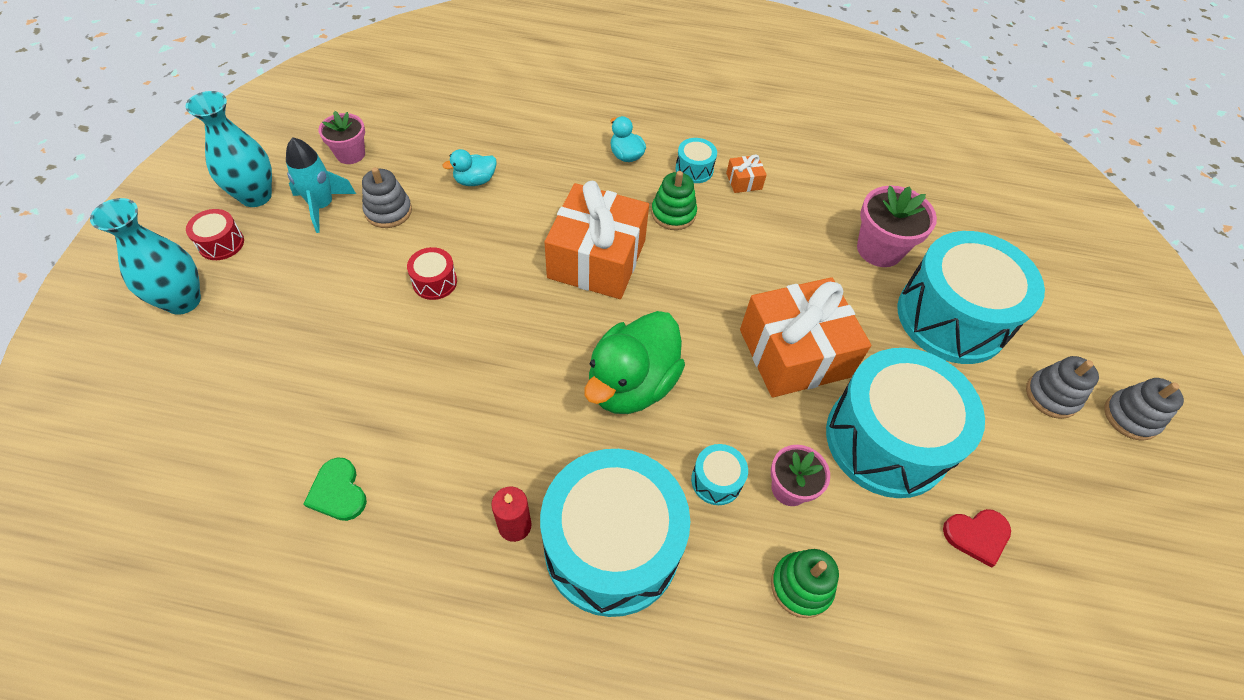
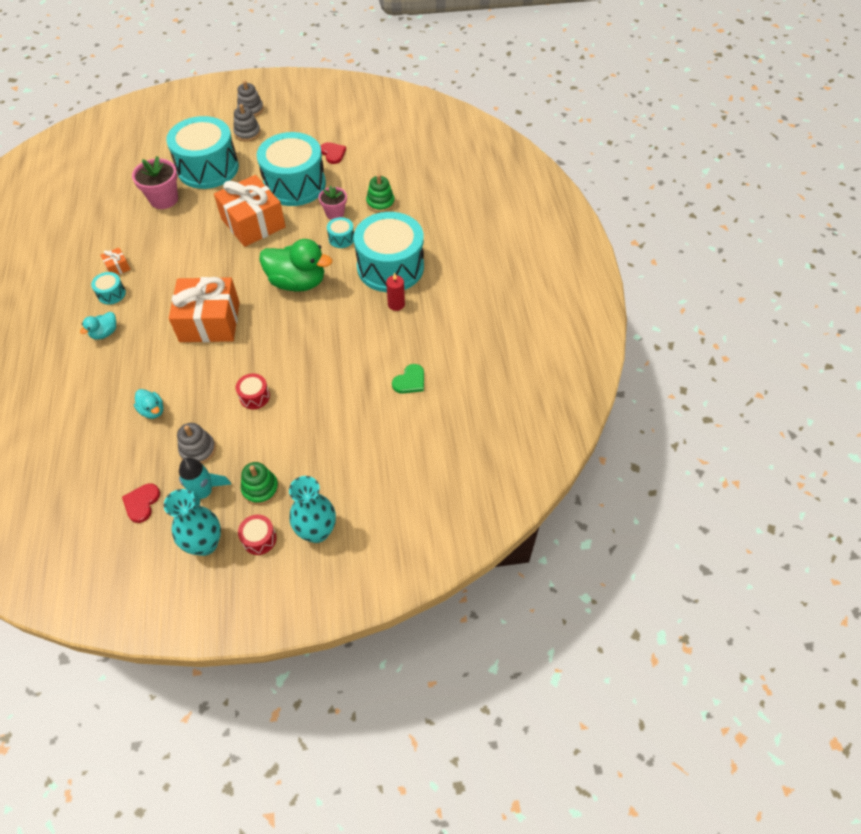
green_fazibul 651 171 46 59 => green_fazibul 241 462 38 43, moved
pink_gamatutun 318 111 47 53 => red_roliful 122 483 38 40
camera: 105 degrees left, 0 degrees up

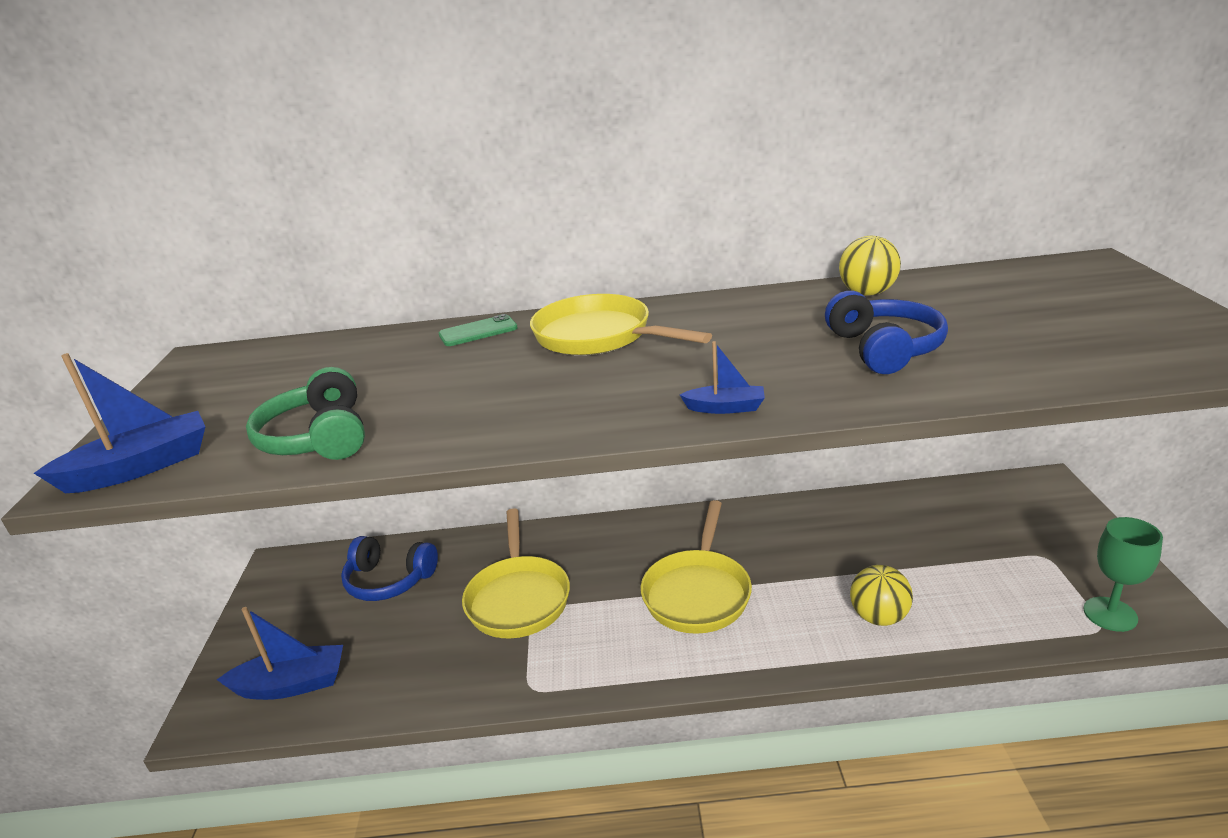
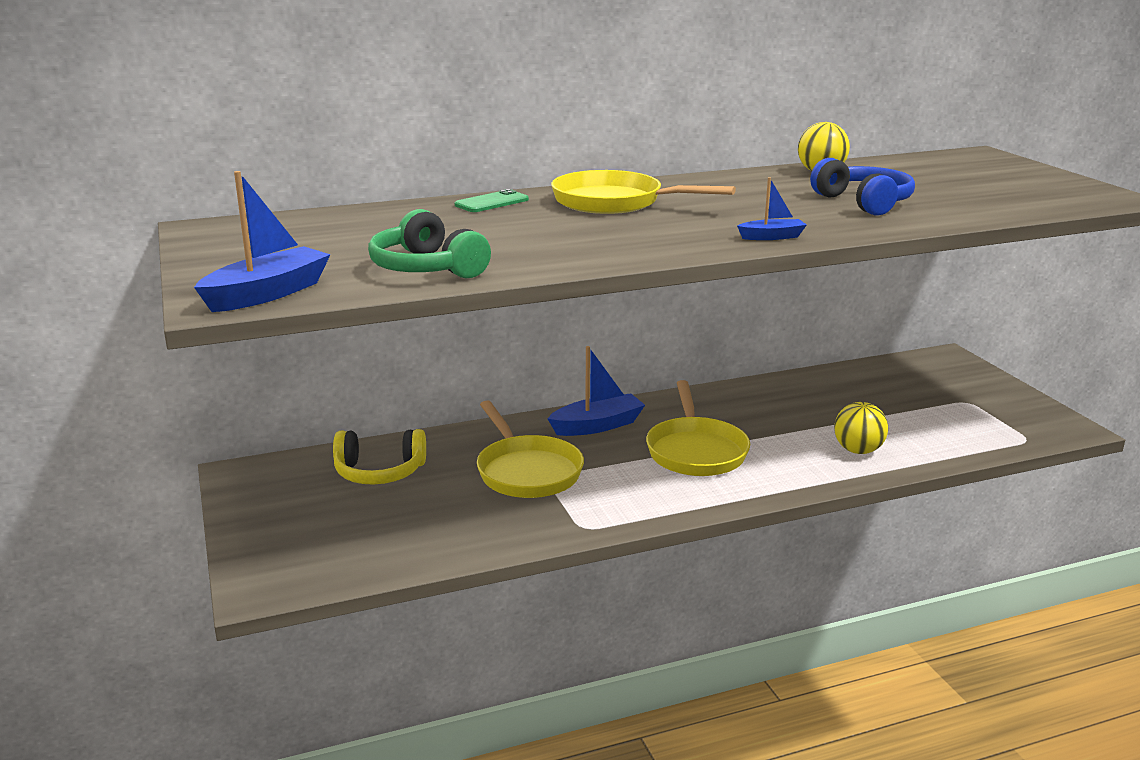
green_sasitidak 1083 517 80 115 => nothing
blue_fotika 217 607 126 93 => blue_fotika 547 346 98 90, moved
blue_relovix 341 536 97 65 => yellow_relovix 333 429 93 56
camera: 20 degrees left, 5 degrees down

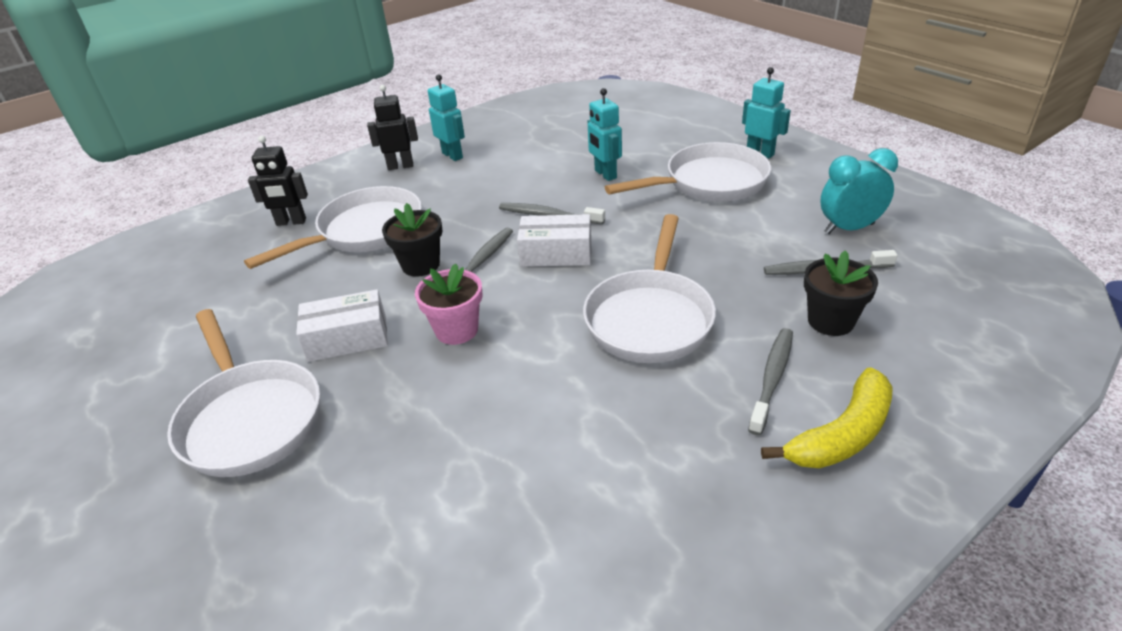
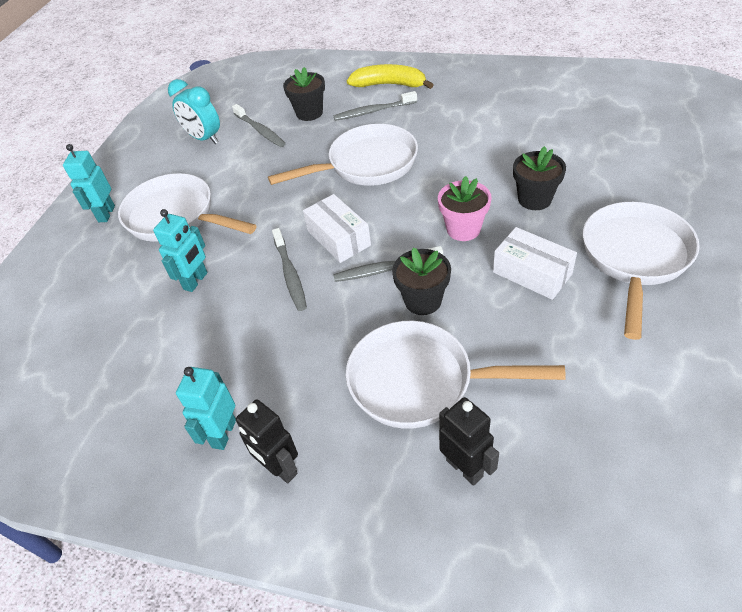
nothing => black_gamatutun 513 146 53 64
camera: 125 degrees left, 10 degrees up

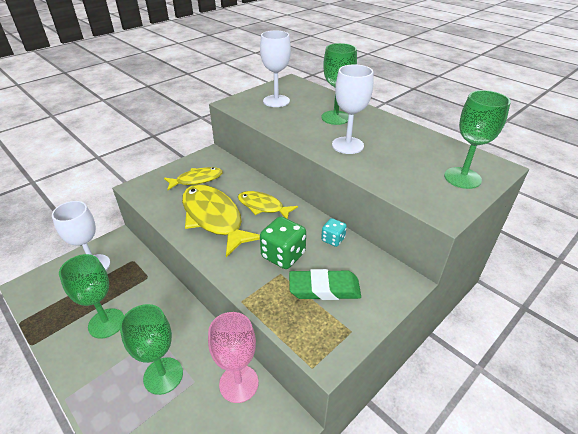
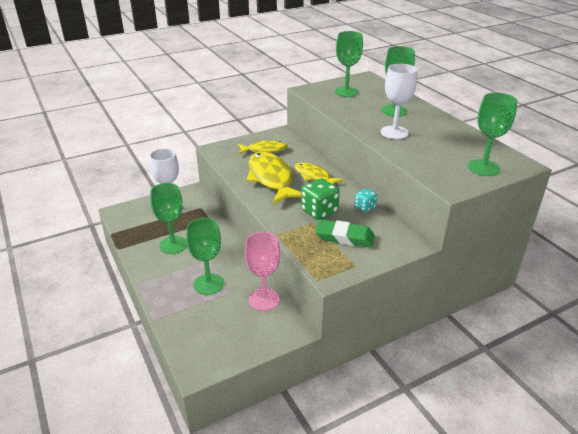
white_sasitidak 260 31 31 76 => green_sasitidak 334 31 29 66
camera: 15 degrees right, 5 degrees down

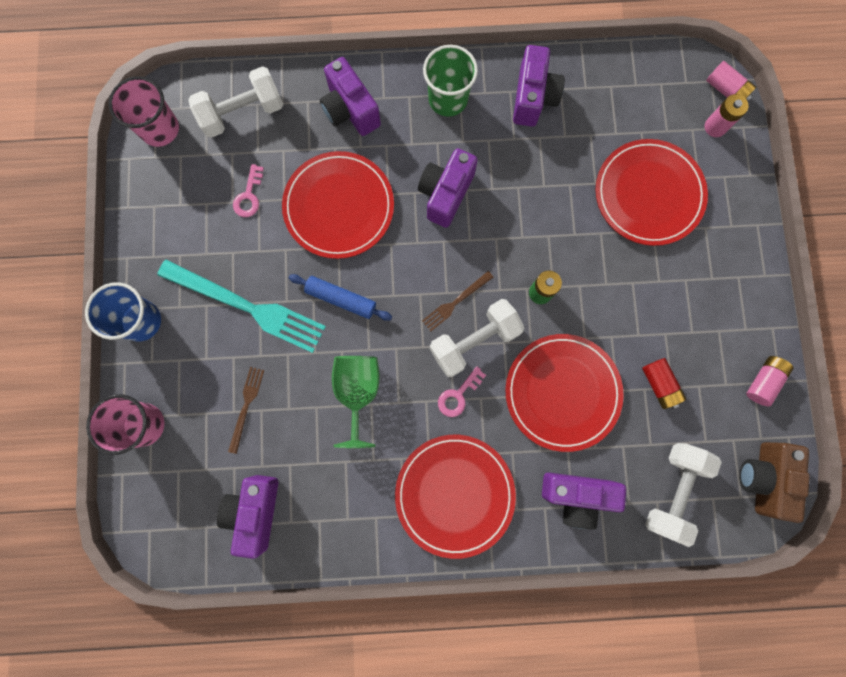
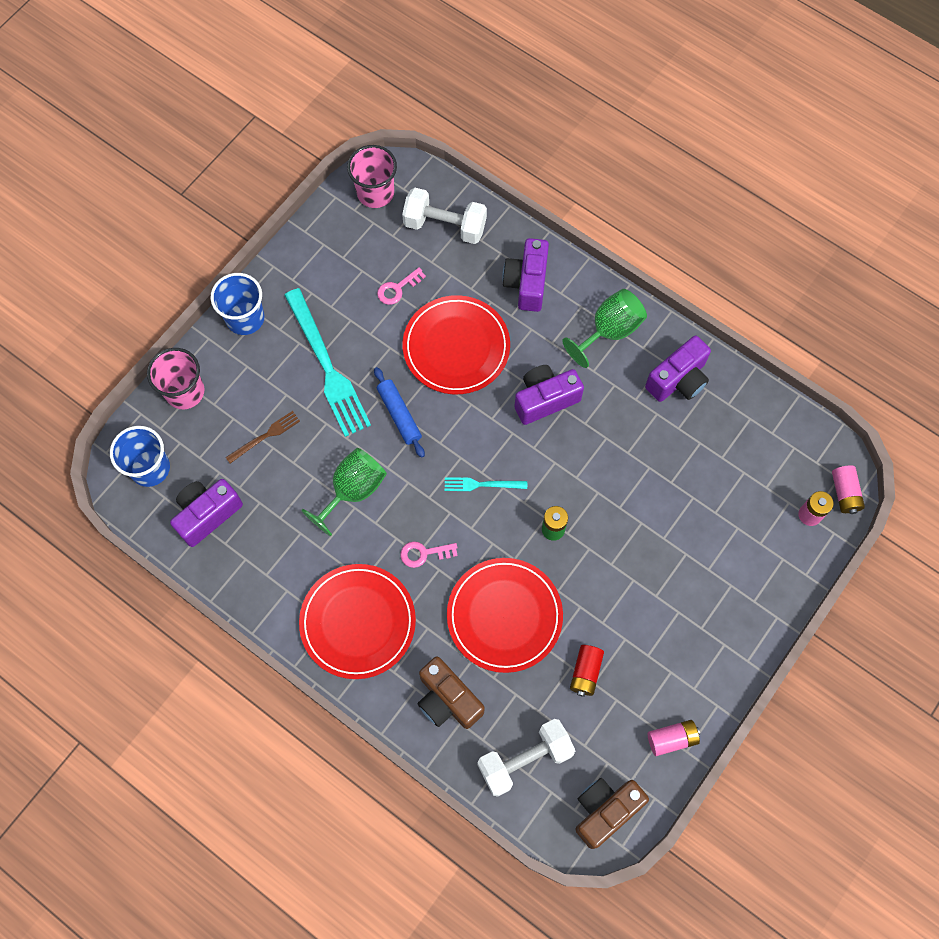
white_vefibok 430 299 95 78 => nothing
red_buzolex 596 139 112 107 => nothing
nothing => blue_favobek 110 426 60 61
green_favobek 423 45 55 72 => green_sasitidak 562 289 85 79
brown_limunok 422 271 71 60 => turquoise_limunok 445 477 82 14
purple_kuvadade 542 472 84 57 => brown_kuvadade 418 657 67 72
camera: 40 degrees right, 10 degrees down

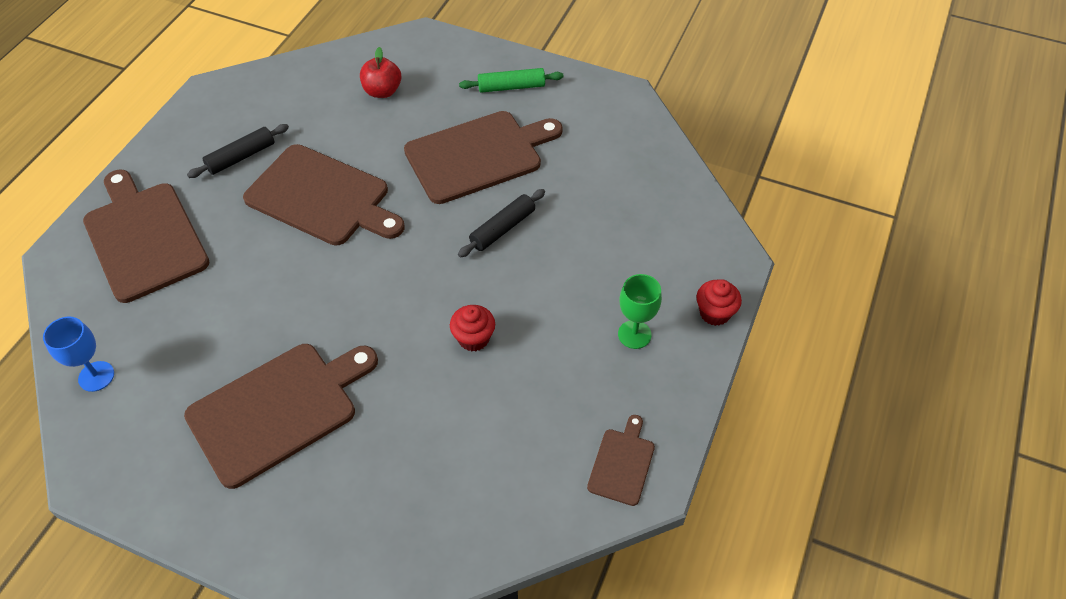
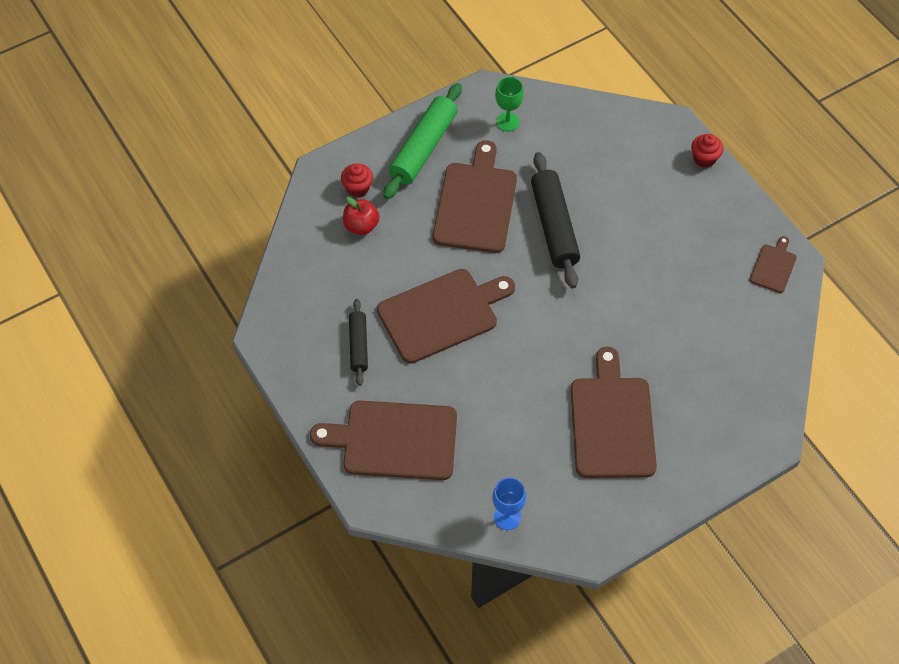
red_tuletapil 450 305 45 46 => red_tuletapil 341 163 32 35, moved
green_sasitidak 618 274 44 75 => green_sasitidak 495 77 29 54, moved
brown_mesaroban 587 415 68 91 => brown_mesaroban 750 236 47 57, 60 degrees clockwise
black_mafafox 458 189 87 68 => black_mafafox 531 152 49 137, x1.74
green_mafafox 459 68 105 25 => green_mafafox 383 83 79 116, x1.74
camera: 55 degrees left, 5 degrees up

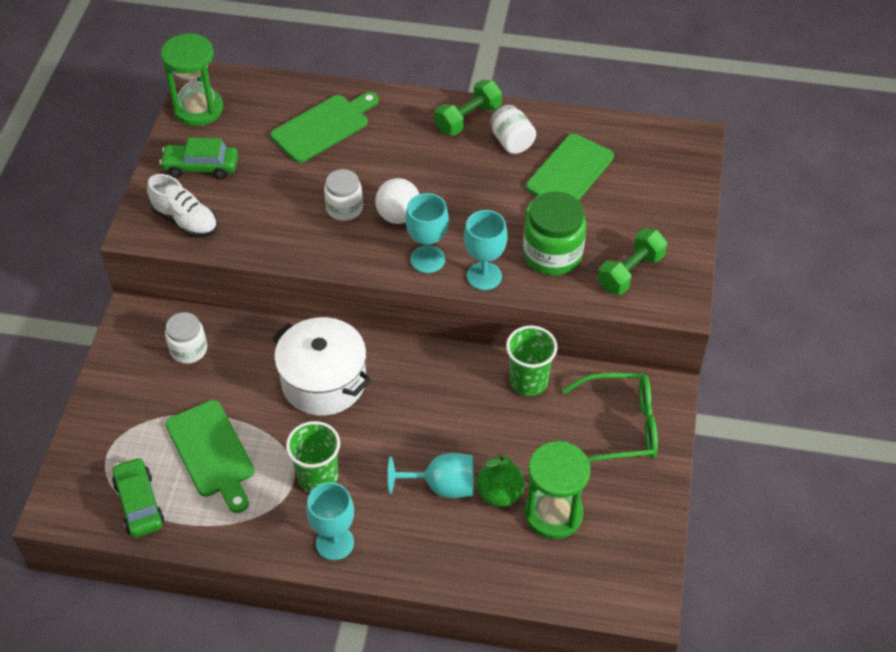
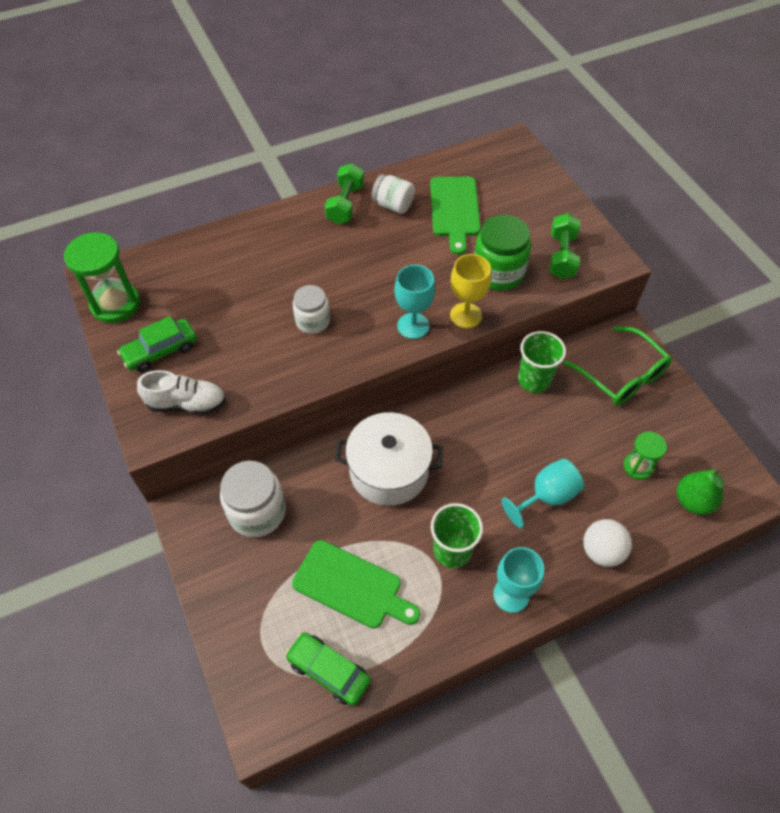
green_mesaroban 270 92 109 71 => nothing
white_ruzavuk 375 178 44 46 => white_ruzavuk 583 519 49 48, moved
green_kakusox 477 452 48 55 => green_kakusox 677 469 47 46, moved
turquoise_sasitidak 464 210 43 80 => yellow_sasitidak 450 254 41 74
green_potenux 562 373 96 89 => green_potenux 563 326 109 79, 90 degrees clockwise
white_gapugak 165 312 42 52 => white_gapugak 220 461 66 76, x1.57
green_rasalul 524 441 67 98 => green_rasalul 623 431 44 49, x0.58
camera: 35 degrees left, 5 degrees up

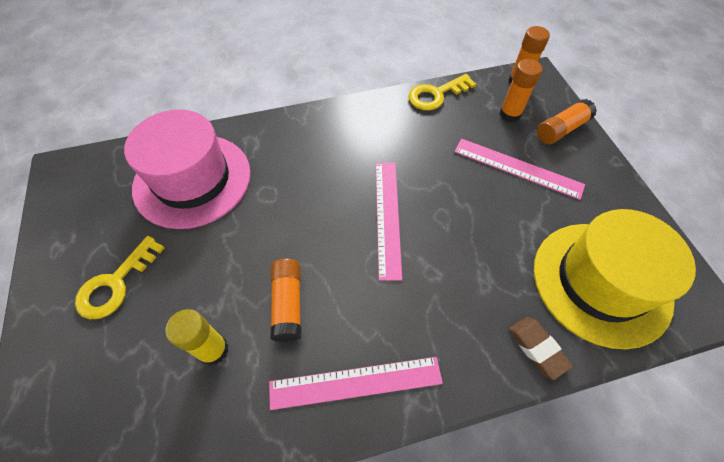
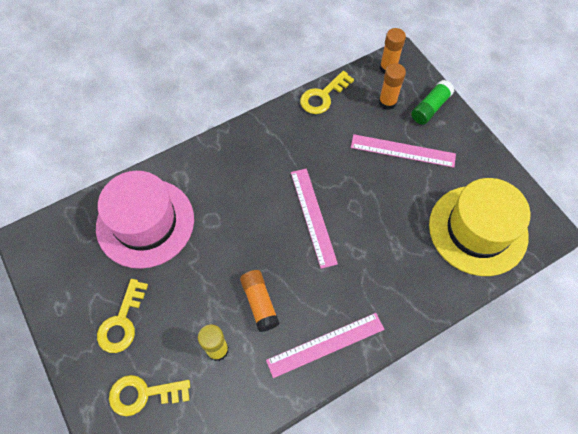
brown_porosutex 509 317 64 63 => nothing
nothing => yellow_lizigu 109 375 81 41
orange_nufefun 537 99 60 45 => green_nufefun 411 80 43 45
camera: 15 degrees left, 5 degrees up

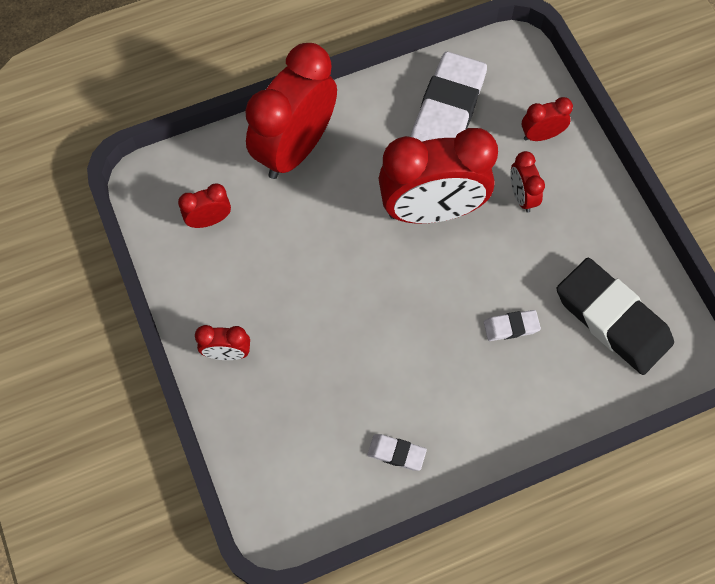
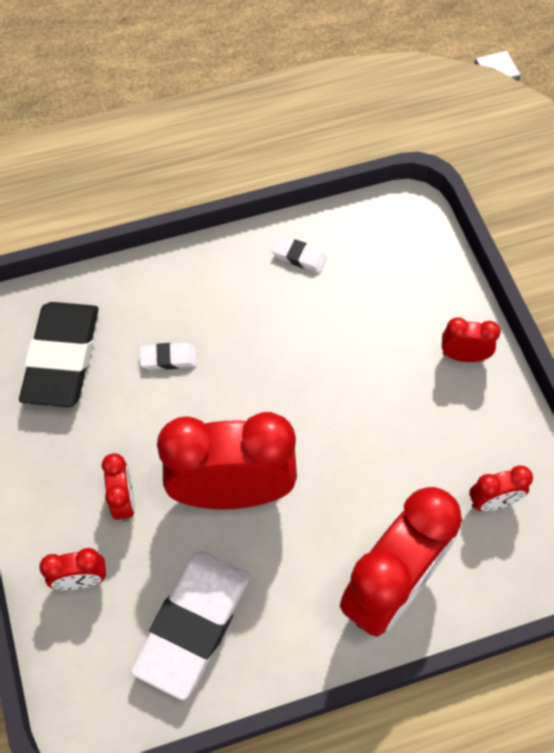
black_porosutex 557 258 117 117 => black_porosutex 19 302 80 105, 45 degrees clockwise
camera: 175 degrees left, 5 degrees down

